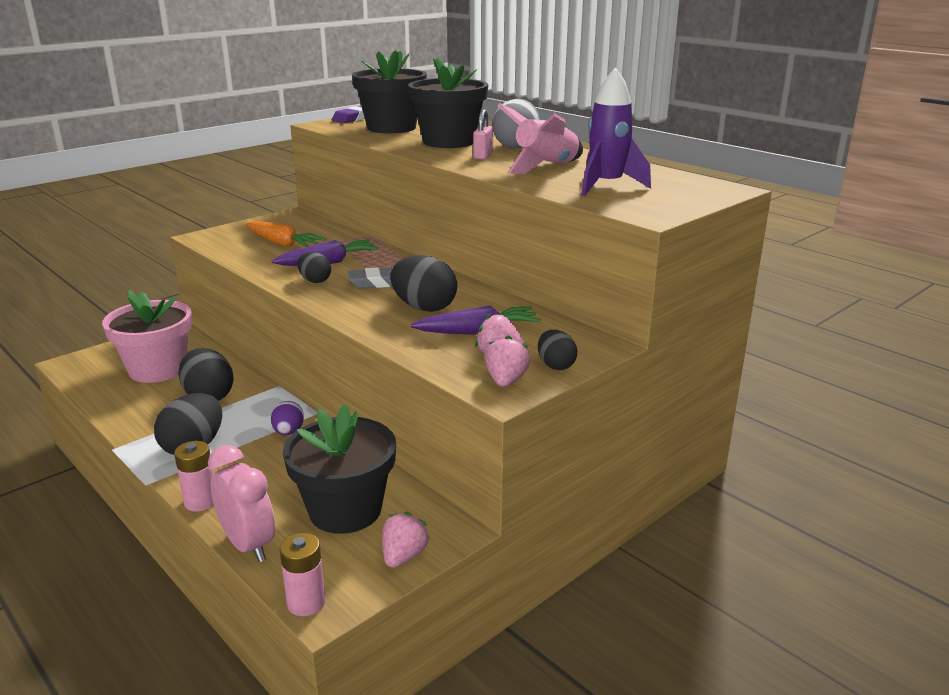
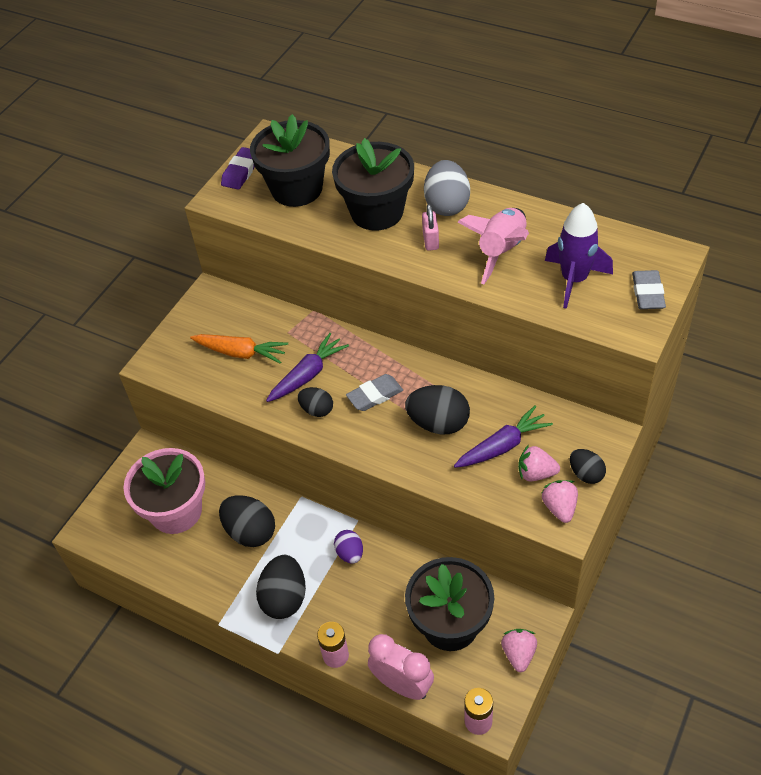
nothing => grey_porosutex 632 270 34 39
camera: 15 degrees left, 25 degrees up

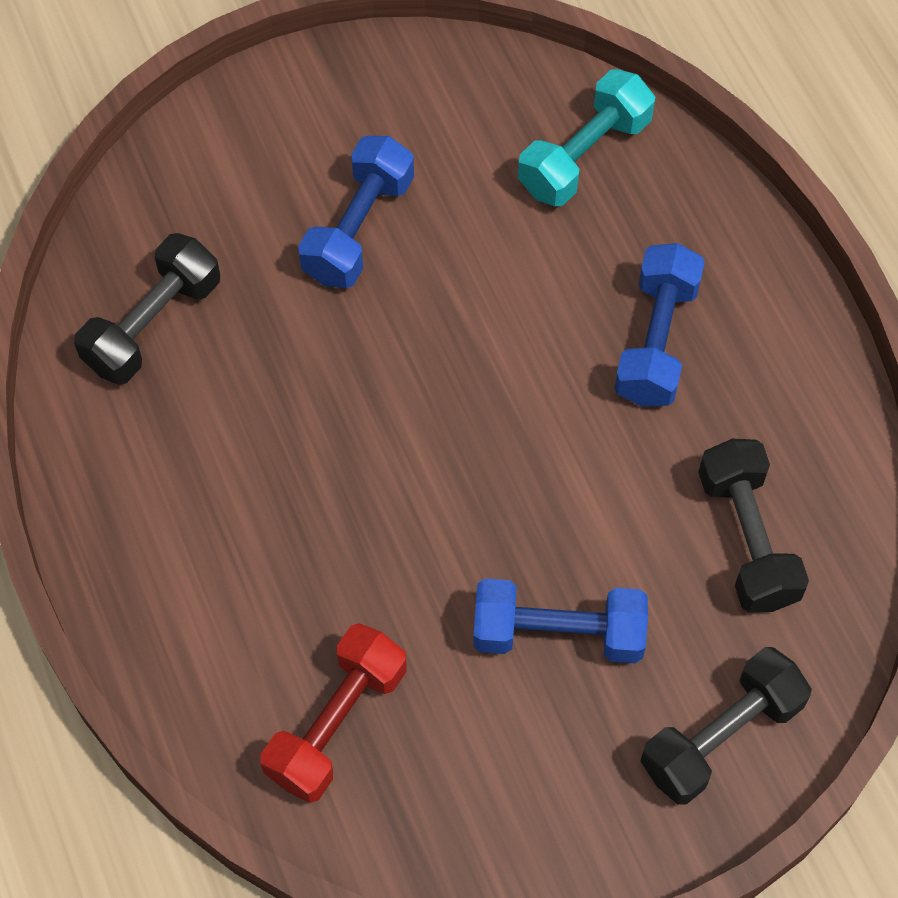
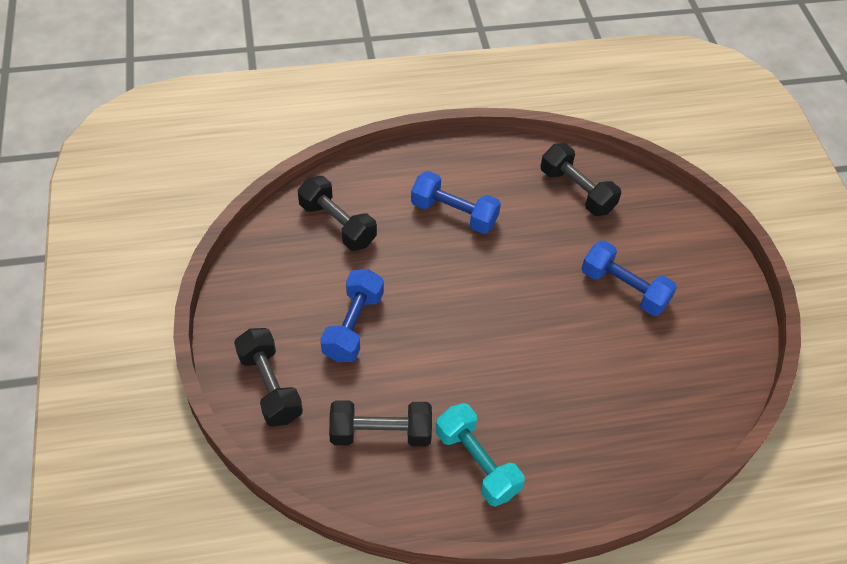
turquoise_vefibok 518 69 137 137 => turquoise_vefibok 436 403 89 104, moved
blue_vefibok 614 243 91 164 => blue_vefibok 411 171 90 63, moved
red_vefibok 261 623 145 180 => black_vefibok 298 176 79 75
camera: 100 degrees right, 10 degrees down

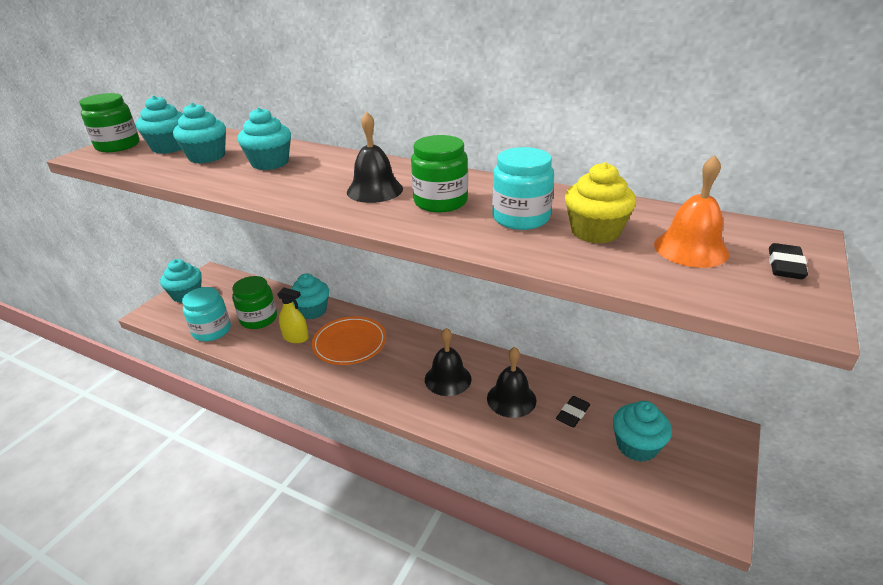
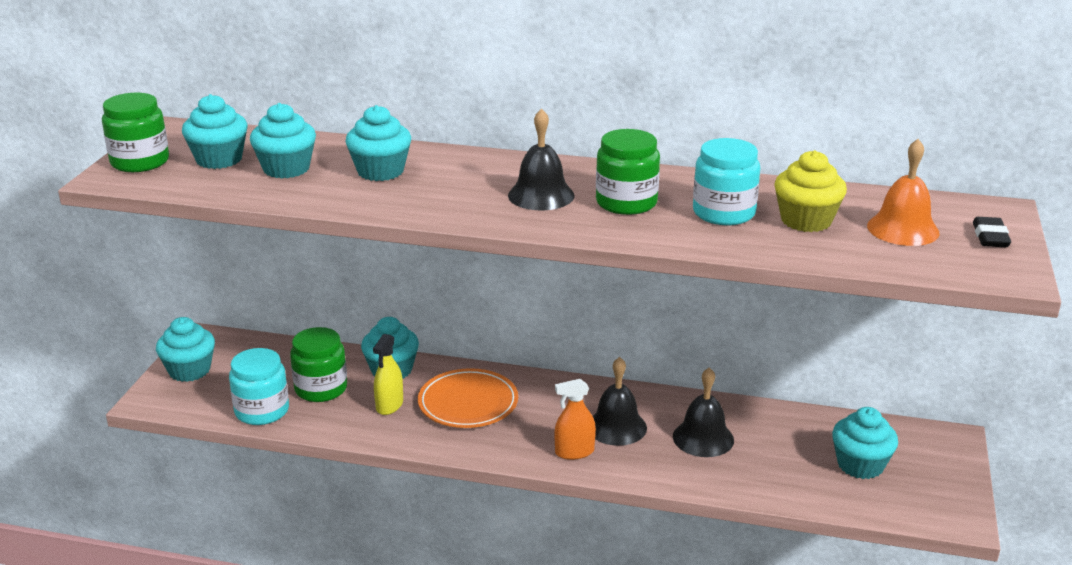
black_porosutex 556 396 34 31 => nothing
nothing => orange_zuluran 554 379 42 81
yellow_zuluran 277 287 32 56 => yellow_zuluran 373 334 30 81, 105 degrees clockwise
camera: 15 degrees left, 5 degrees down

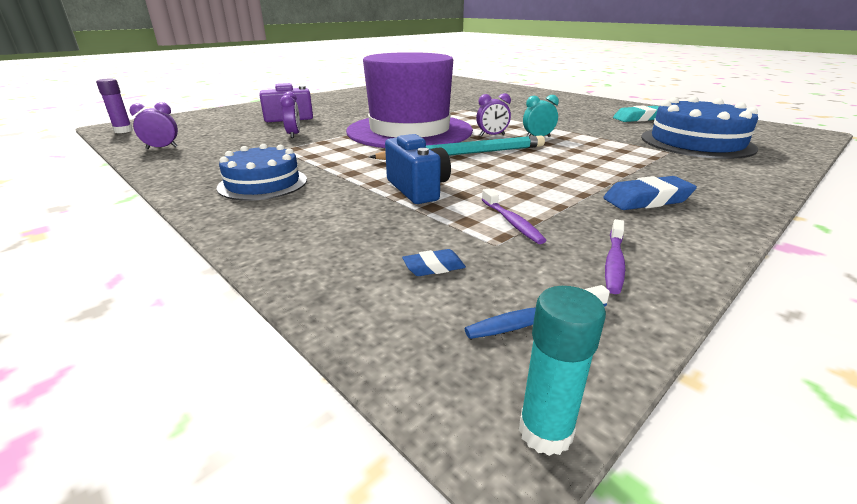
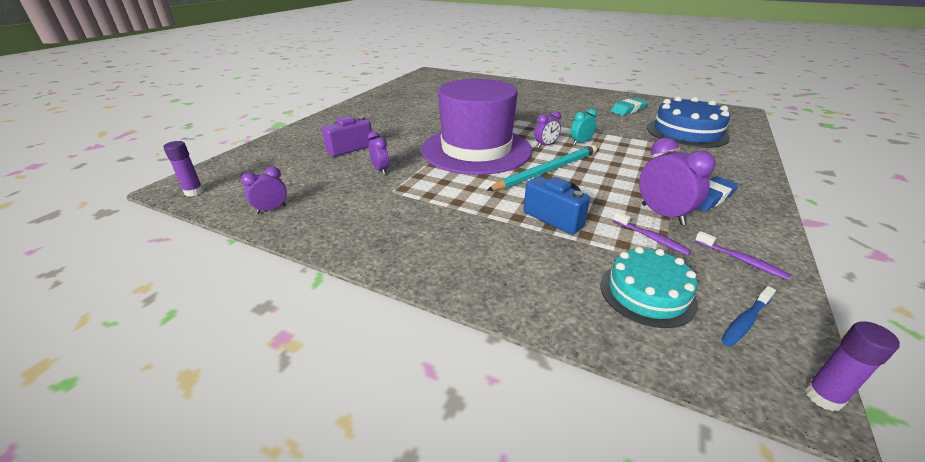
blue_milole 217 144 90 57 => nothing
nothing => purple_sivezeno 639 138 77 87
blue_porosutex 402 249 64 27 => turquoise_milole 600 247 98 81
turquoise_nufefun 519 286 87 170 => purple_nufefun 805 321 95 90
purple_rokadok 605 219 20 75 => purple_rokadok 695 231 96 49, 45 degrees counterclockwise
camera: 20 degrees left, 5 degrees up

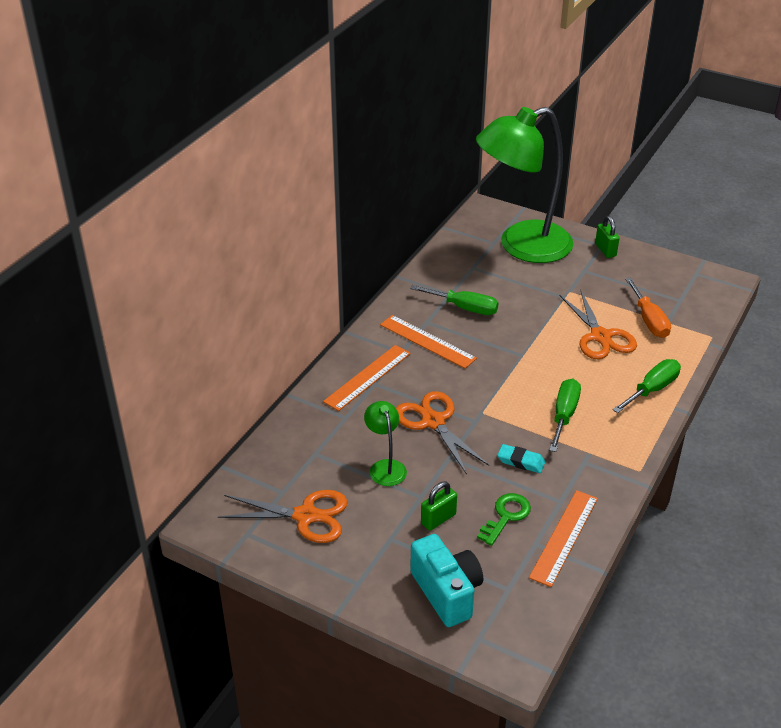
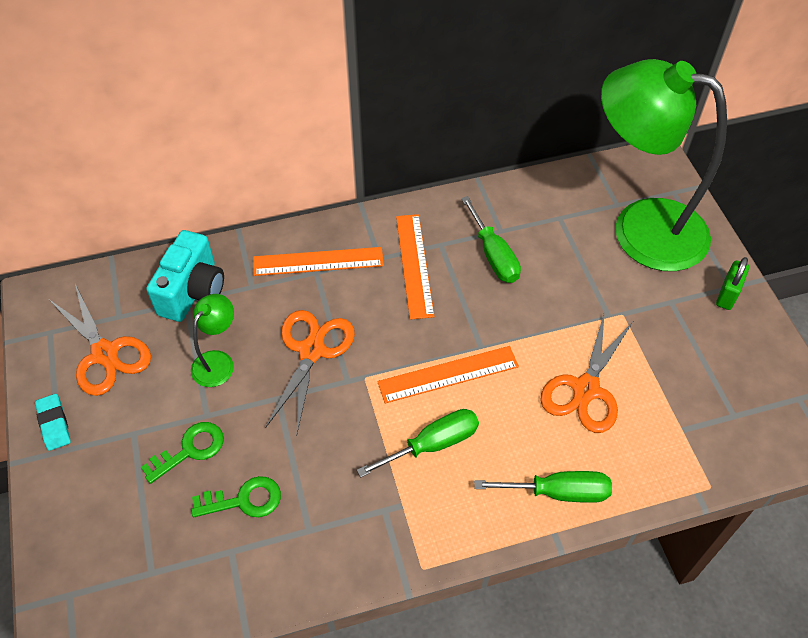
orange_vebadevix 625 278 46 60 => nothing
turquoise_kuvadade 410 534 73 93 => turquoise_kuvadade 147 230 77 92, moved
turquoise_porosutex 497 444 48 29 => turquoise_porosutex 35 394 36 57, moved
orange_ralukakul 529 490 69 97 => orange_ralukakul 377 346 142 57, moved
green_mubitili 421 482 36 49 => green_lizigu 141 422 83 62
camera: 45 degrees right, 15 degrees up

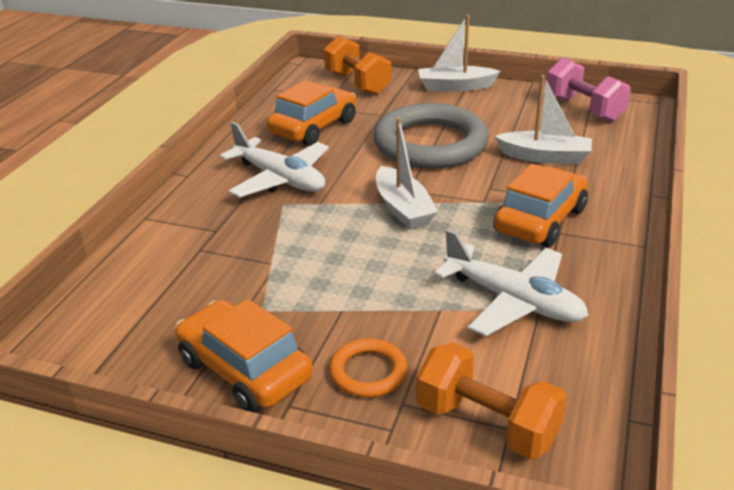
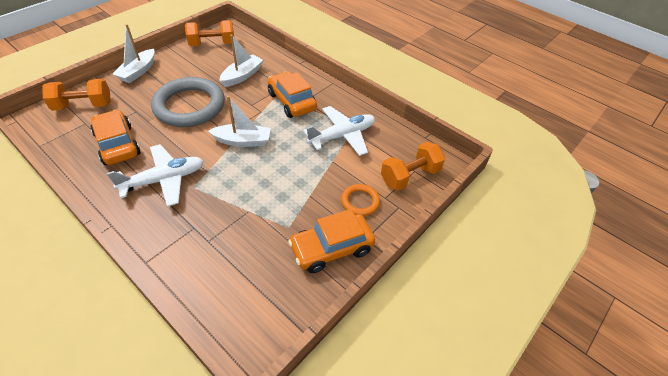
pink_vefibok 547 58 84 64 => orange_vefibok 185 20 49 26
camera: 70 degrees left, 15 degrees up

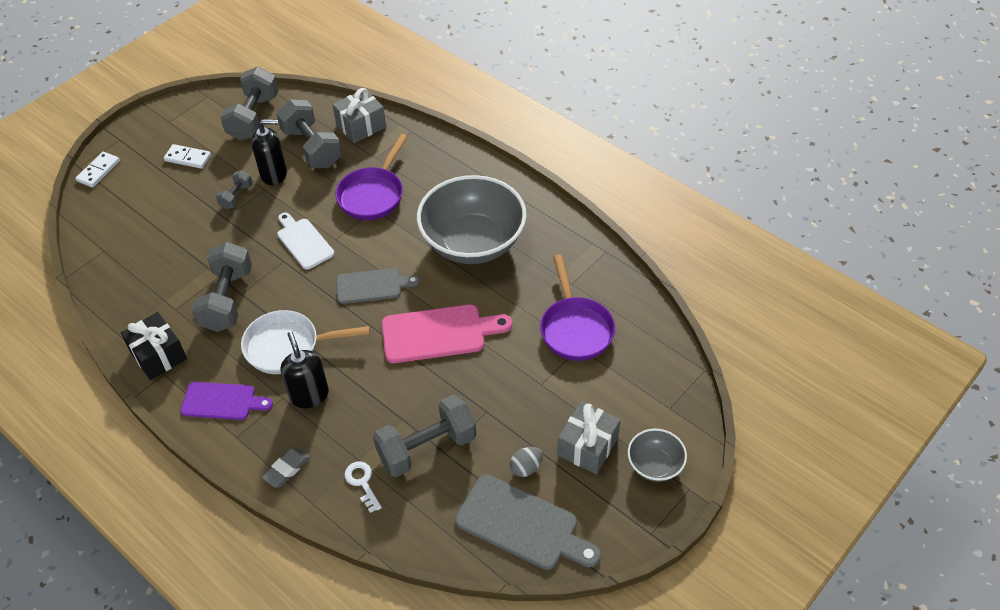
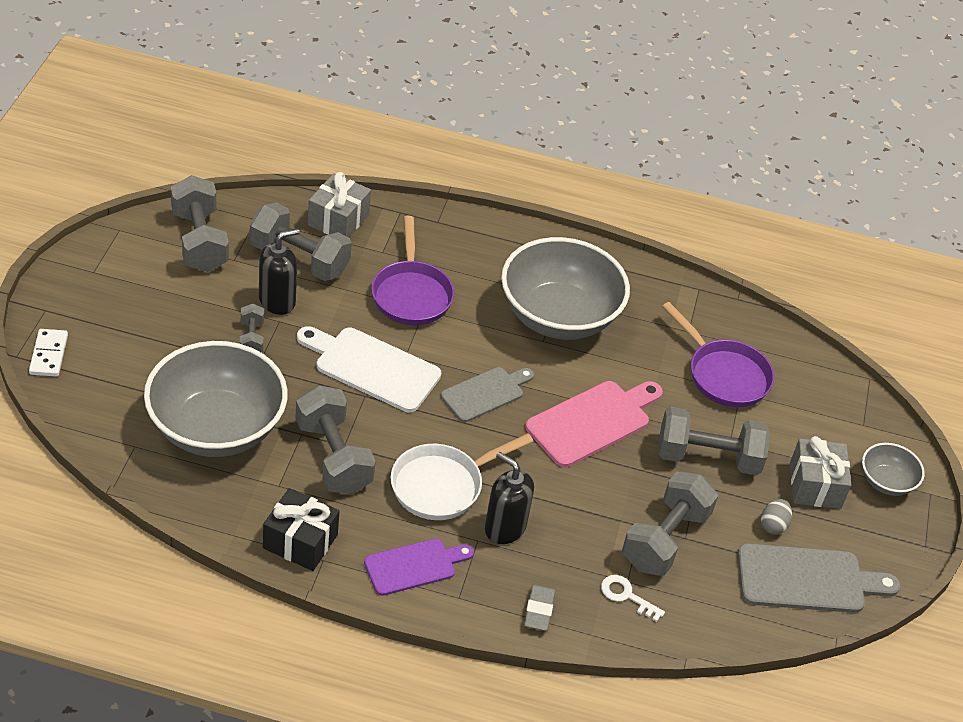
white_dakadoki 164 144 47 25 => nothing
nothing => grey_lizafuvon 144 341 144 116
nothing => grey_vefibok 658 407 112 68
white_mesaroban 277 213 58 57 => white_mesaroban 297 326 144 86, x1.51
camera: 35 degrees left, 5 degrees down

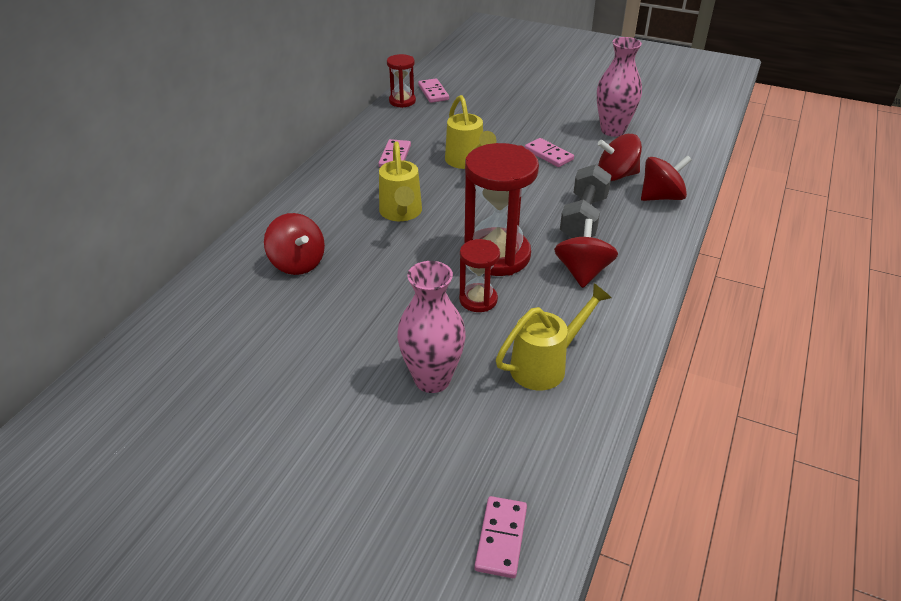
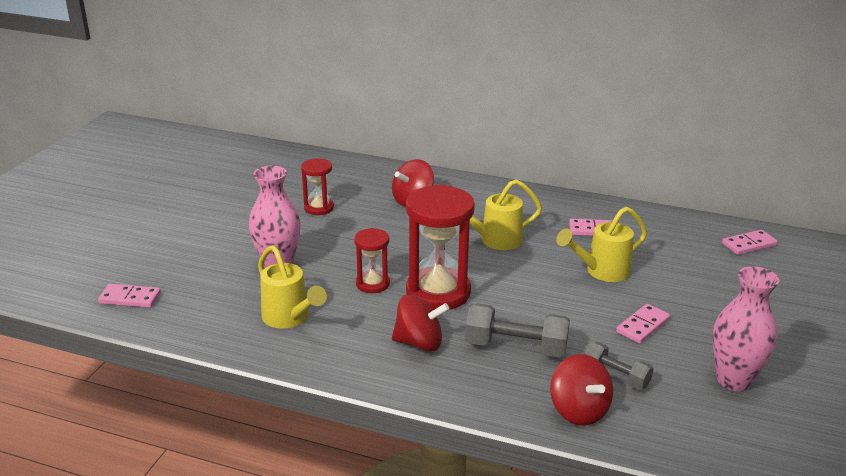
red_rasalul 387 54 29 54 => red_rasalul 301 158 33 57, moved
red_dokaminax 598 134 44 47 => grey_vefibok 585 342 69 48
camera: 85 degrees right, 10 degrees down

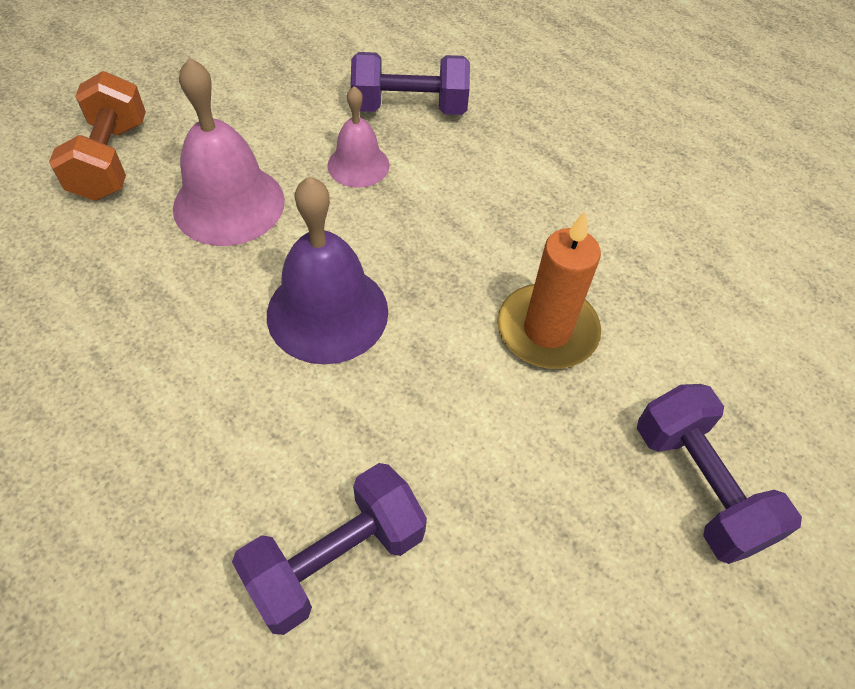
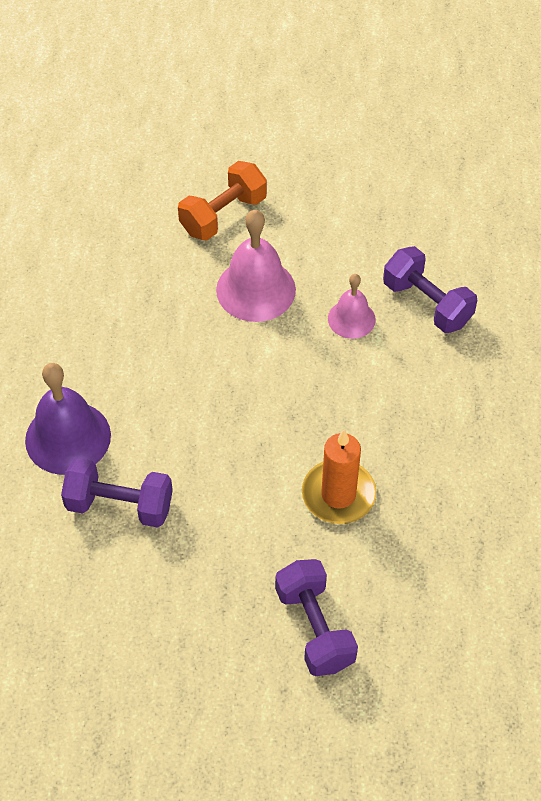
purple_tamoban 267 176 121 188 => purple_tamoban 25 363 86 112, moved
purple_vefibok 637 384 165 180 => purple_vefibok 275 559 83 117, 45 degrees counterclockwise
camera: 50 degrees right, 0 degrees up

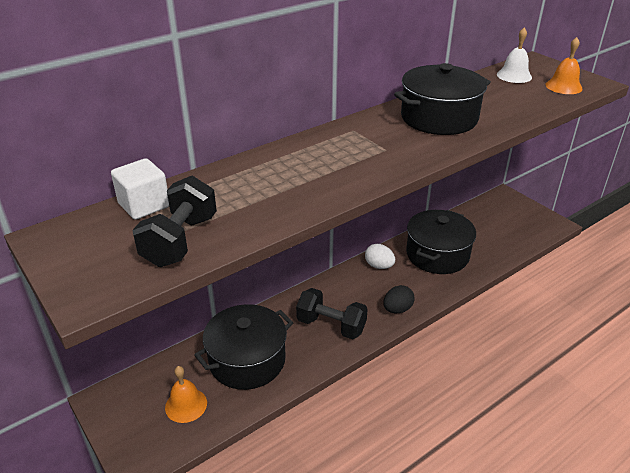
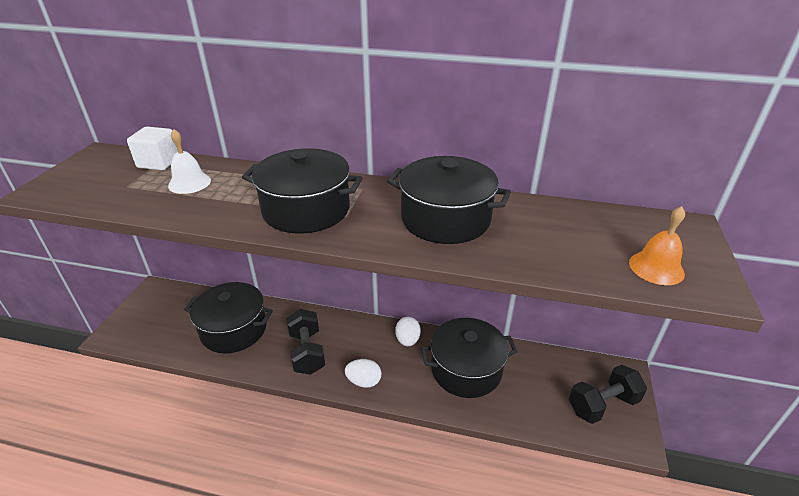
orange_tamoban 165 366 42 57 => nothing
nothing => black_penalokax 242 148 120 86
black_vefibok 132 176 85 91 => black_vefibok 569 365 78 59, moved
white_tamoban 497 27 35 56 => white_tamoban 168 129 43 65, moved
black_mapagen 383 285 32 28 => white_mapagen 345 359 36 29
camera: 50 degrees right, 0 degrees up

